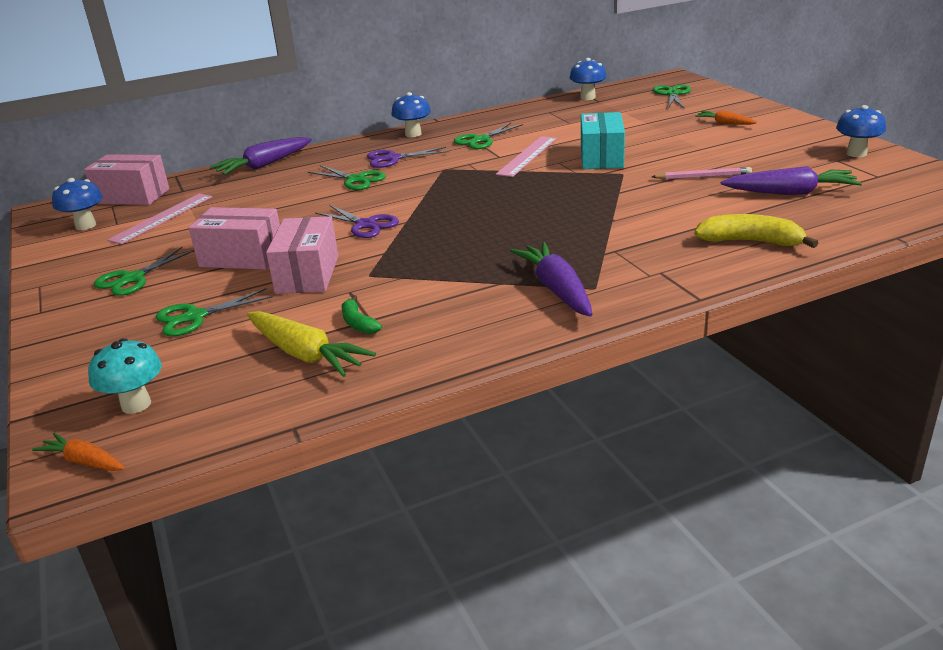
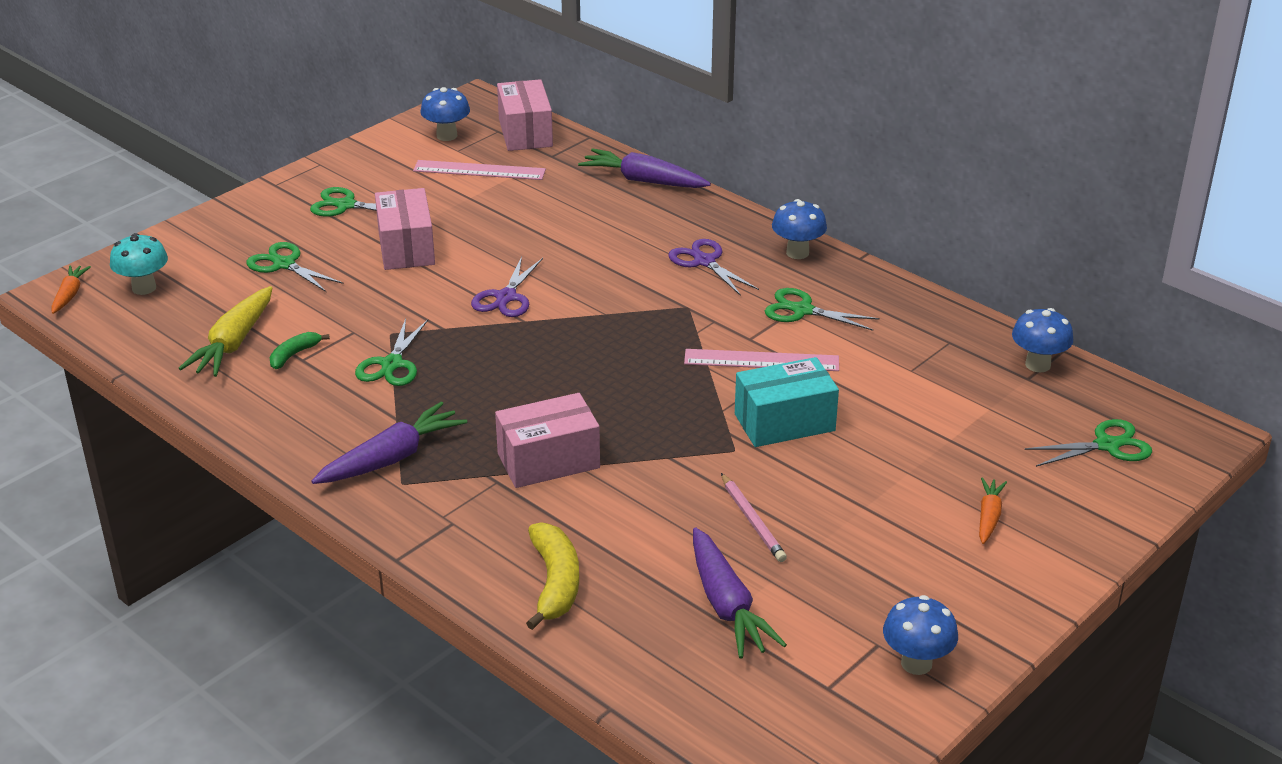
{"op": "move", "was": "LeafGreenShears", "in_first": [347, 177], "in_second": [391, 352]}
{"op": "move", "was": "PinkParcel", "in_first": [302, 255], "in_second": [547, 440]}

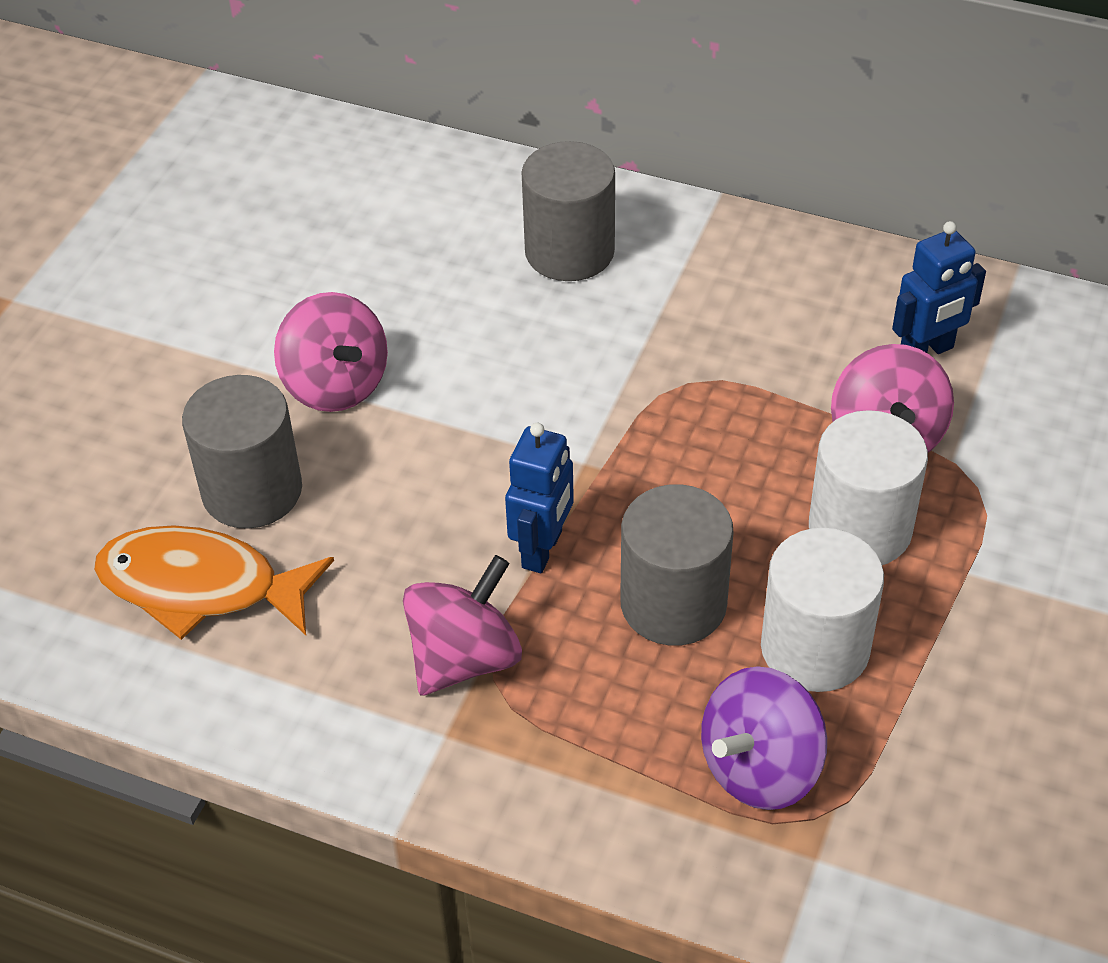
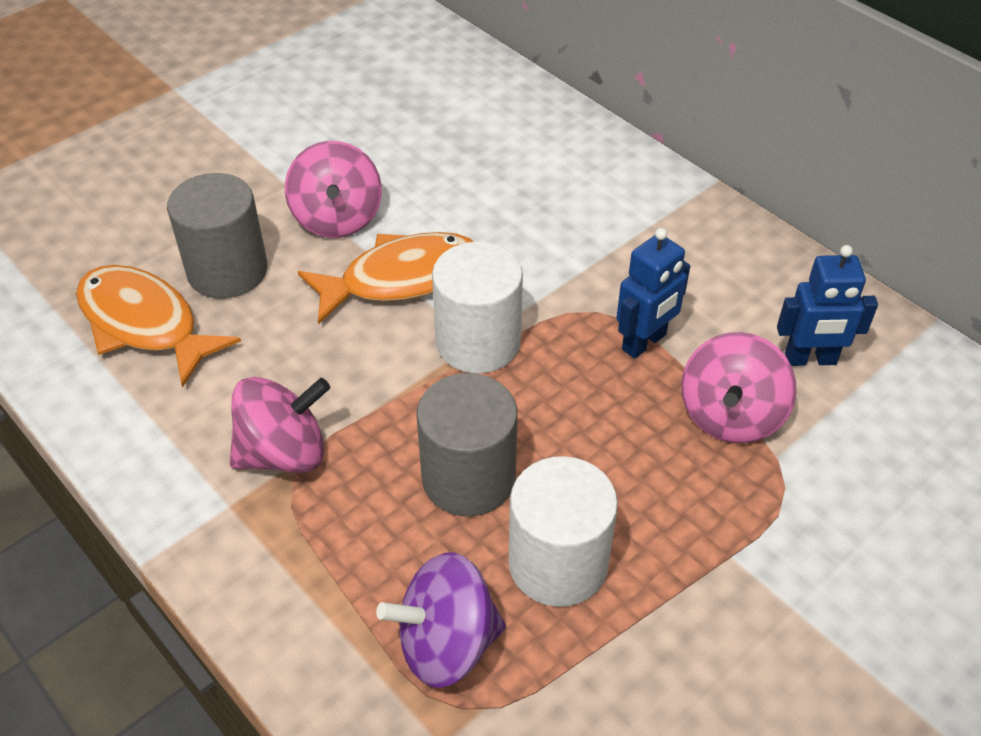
{"op": "insert", "now": "BrightOrangeFish", "in_second": [385, 278]}
{"op": "move", "was": "PureWhiteCylinderShape", "in_first": [868, 487], "in_second": [477, 308]}
{"op": "move", "was": "RoyalBlueRobotFigure", "in_first": [539, 498], "in_second": [653, 293]}
{"op": "delete", "was": "GrayCylinderShape", "in_first": [568, 211]}

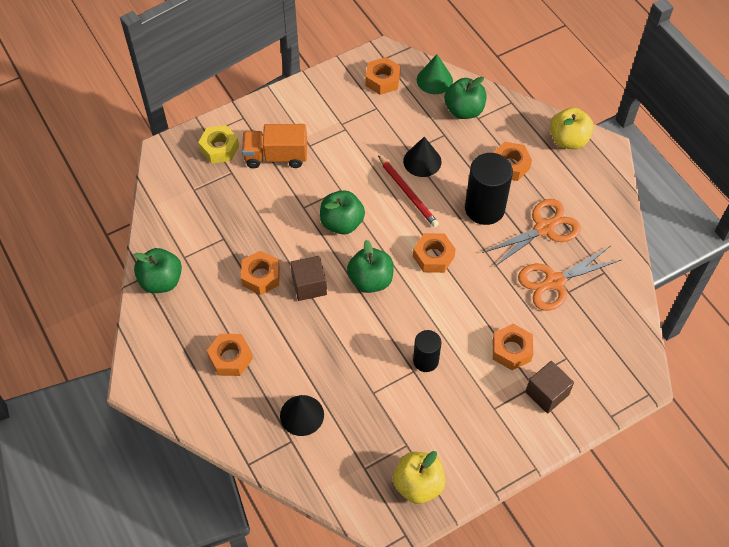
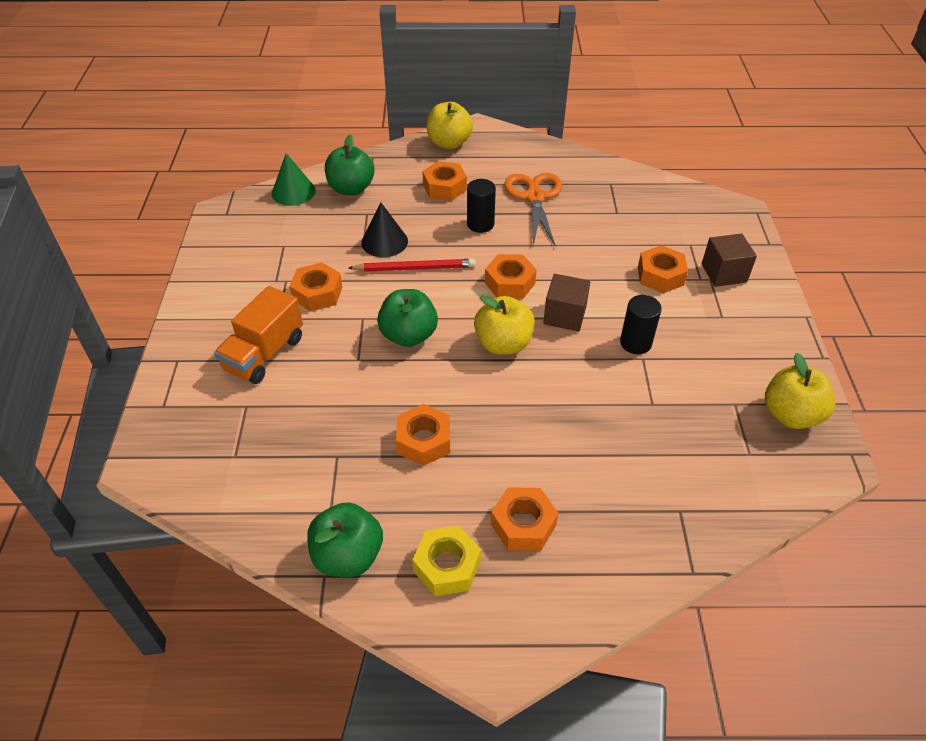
{"op": "move", "was": "BrightOrangeNut", "in_first": [383, 76], "in_second": [316, 286]}
{"op": "move", "was": "GoldenNut", "in_first": [218, 144], "in_second": [446, 561]}
{"op": "resize", "was": "EbonyCylinderShape", "in_first": [489, 189], "in_second": [481, 206], "ratio": 0.59}
{"op": "recolor", "was": "LeafGreenApple", "now": "GoldenApple", "in_first": [370, 266], "in_second": [504, 325]}
{"op": "move", "was": "BrownCube", "in_first": [308, 278], "in_second": [566, 302]}
{"op": "delete", "was": "EbonySolidCone", "in_first": [302, 415]}
{"op": "delete", "was": "BrightOrangeShears", "in_first": [569, 278]}

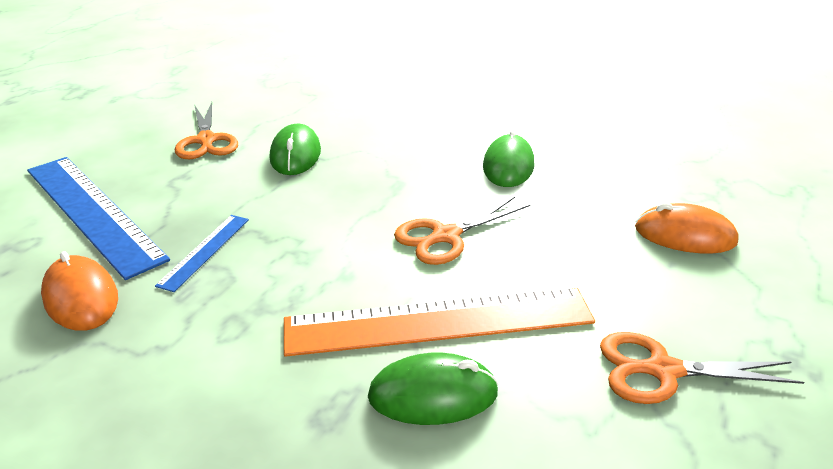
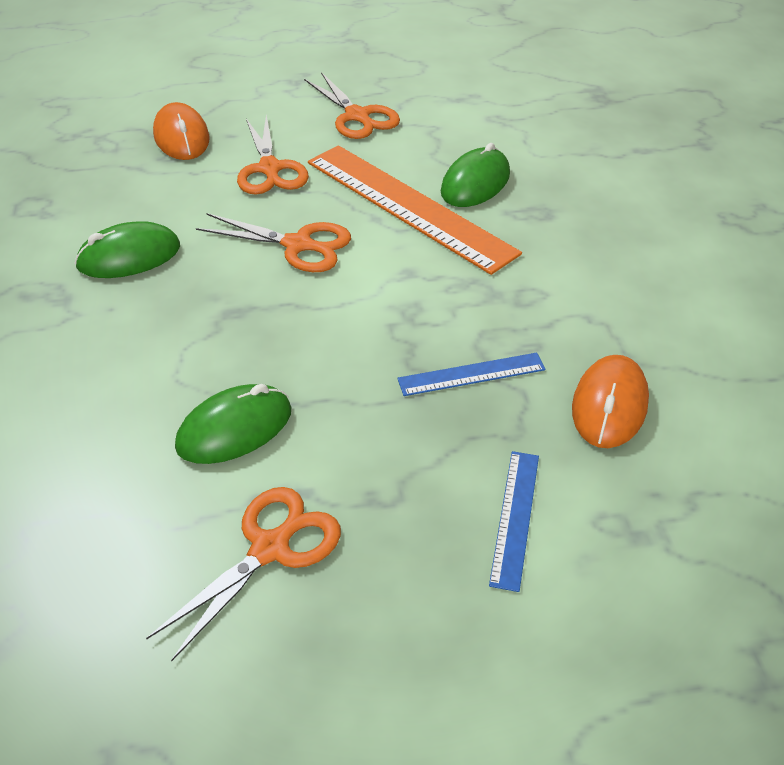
{"op": "insert", "now": "BrightOrangeShears", "in_second": [273, 154]}
{"op": "rotate", "was": "LeafGreenComputerMouse", "in_first": [433, 389], "in_second": [475, 175], "clockwise": 75}
{"op": "resize", "was": "RoyalBlueStraightedge", "in_first": [98, 218], "in_second": [514, 521], "ratio": 0.47}

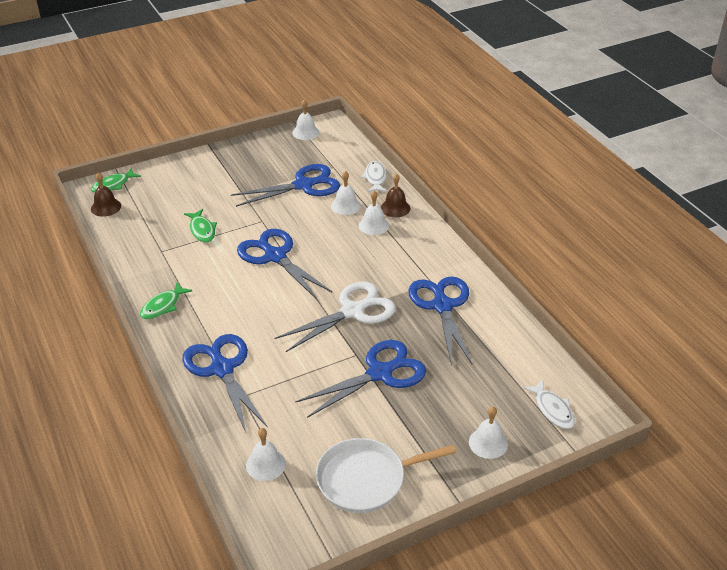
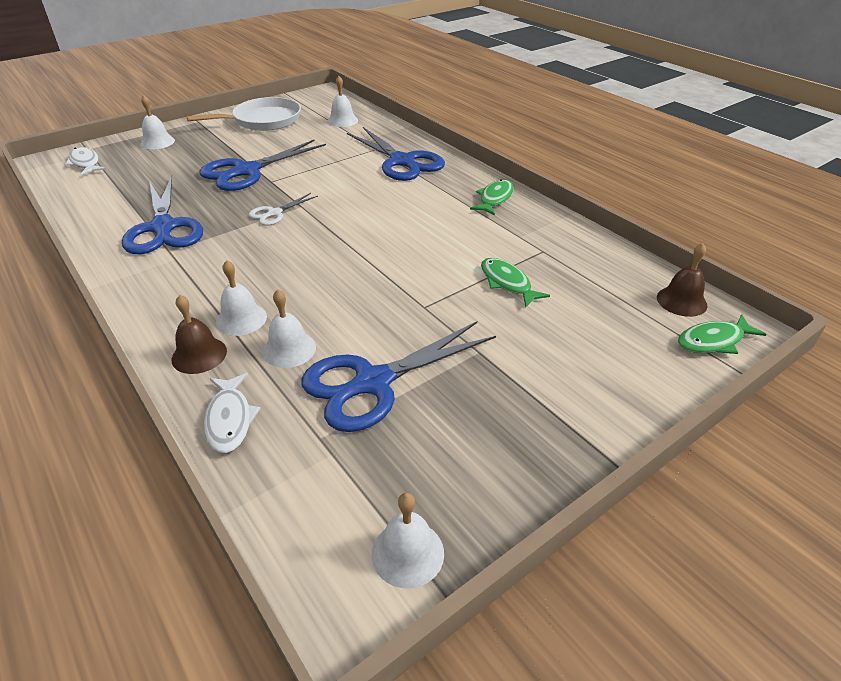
{"op": "resize", "was": "PureWhiteShears", "in_first": [335, 316], "in_second": [283, 209], "ratio": 0.5}
{"op": "rotate", "was": "LeafGreenFish", "in_first": [116, 180], "in_second": [722, 334], "clockwise": -150}
{"op": "delete", "was": "RoyalBlueShears", "in_first": [285, 264]}

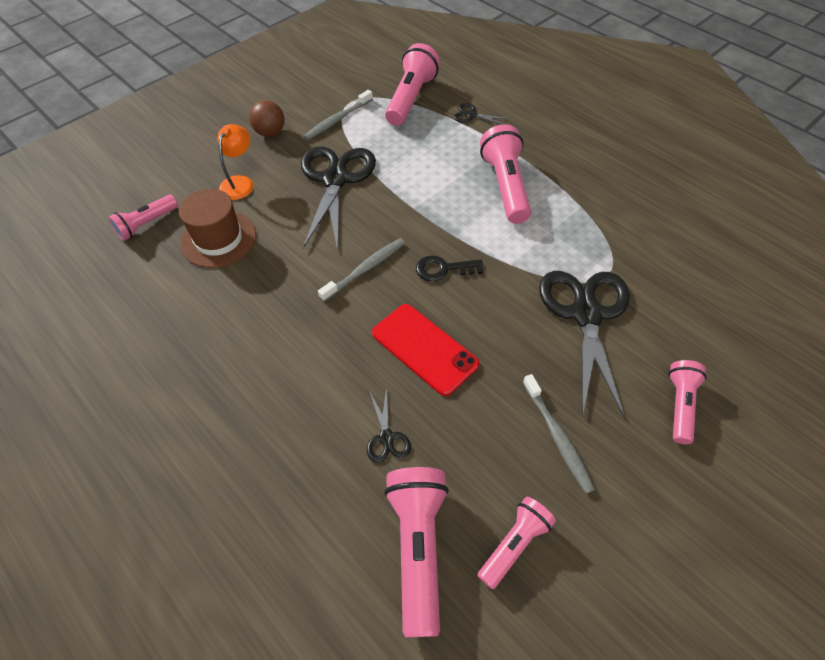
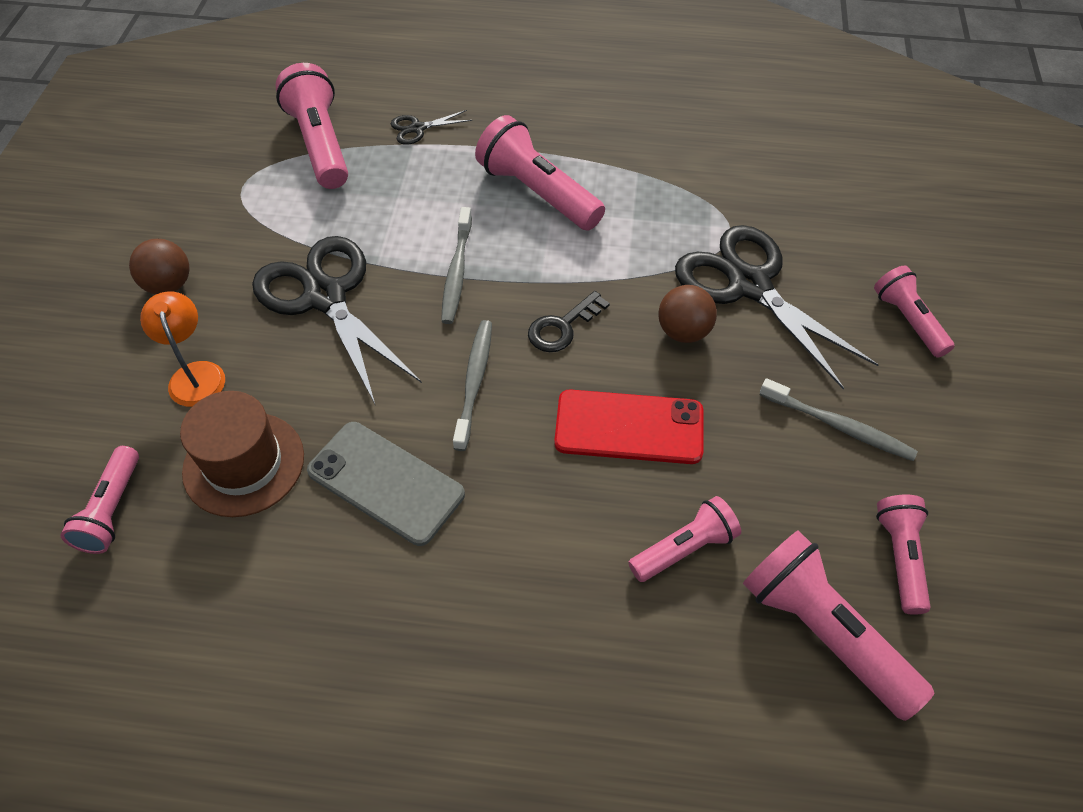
{"op": "insert", "now": "GraySmartphone", "in_second": [386, 484]}
{"op": "move", "was": "GrayDentalBrush", "in_first": [338, 115], "in_second": [456, 265]}
{"op": "replace", "was": "EbonyShears", "now": "PinkPocketTorch", "in_first": [389, 425], "in_second": [684, 539]}
{"op": "insert", "now": "BrownPlayBall", "in_second": [687, 314]}

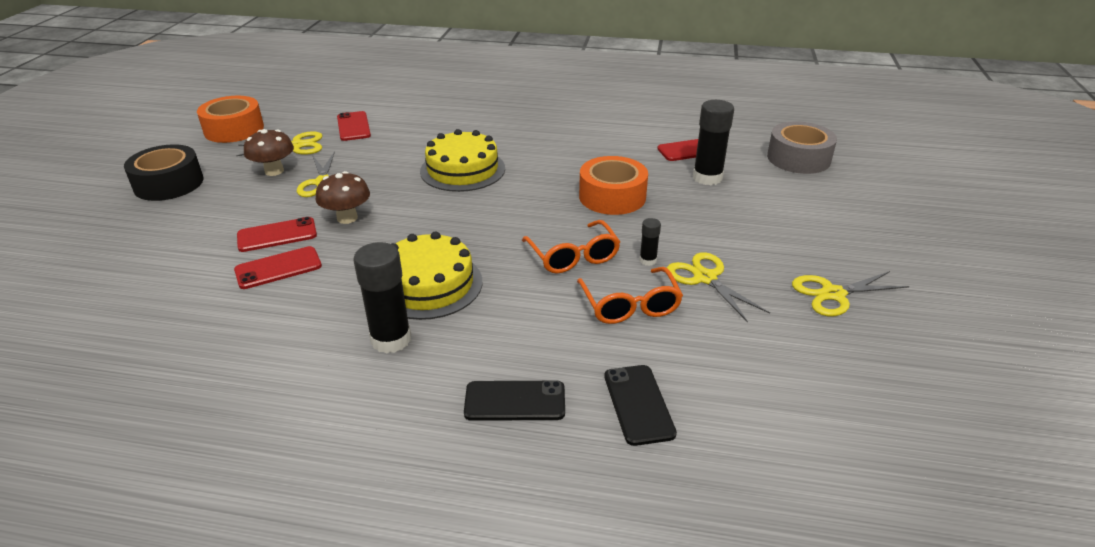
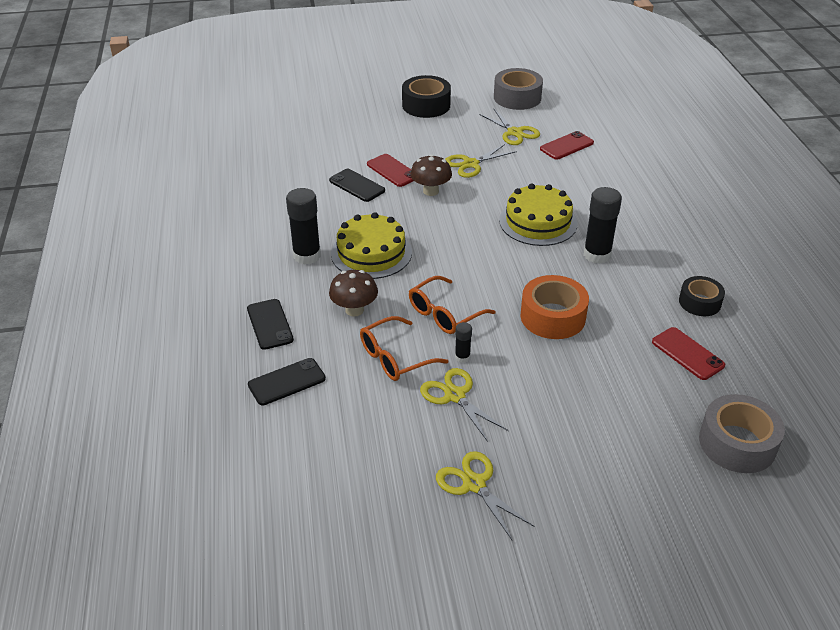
{"op": "recolor", "was": "RedSmartphone", "now": "EbonySmartphone", "in_first": [278, 267], "in_second": [357, 185]}
{"op": "move", "was": "BrownToadstool", "in_first": [269, 152], "in_second": [353, 293]}
{"op": "rotate", "was": "GoldenShears", "in_first": [718, 287], "in_second": [464, 405], "clockwise": -75}
{"op": "recolor", "was": "BrightOrangeTape", "now": "GrayTape", "in_first": [230, 119], "in_second": [518, 89]}
{"op": "move", "was": "EbonyGlue", "in_first": [713, 142], "in_second": [602, 225]}
{"op": "insert", "now": "EbonyTape", "in_second": [702, 296]}

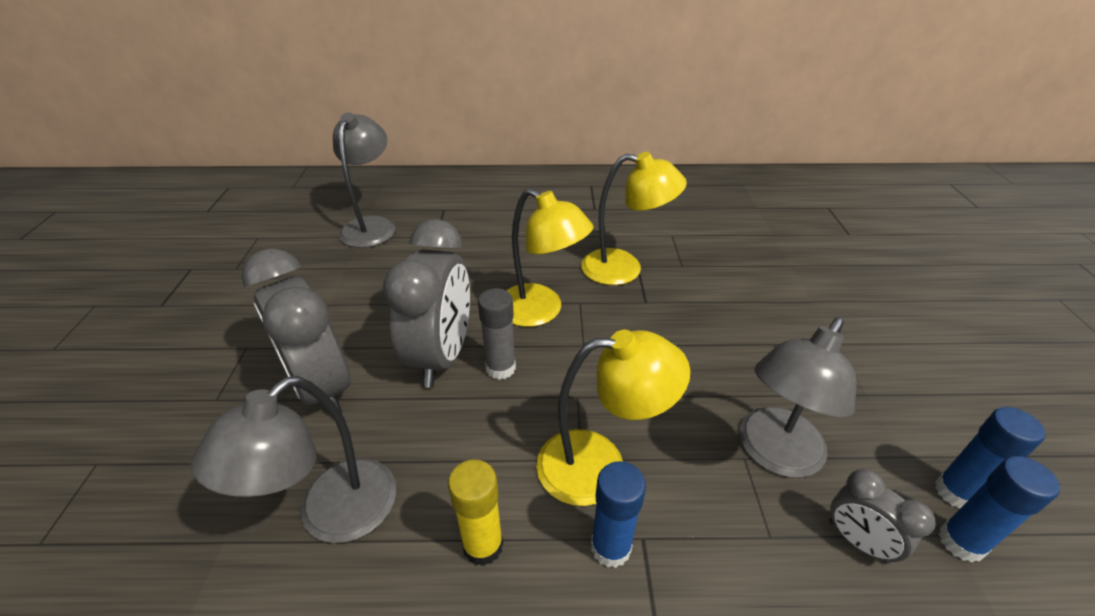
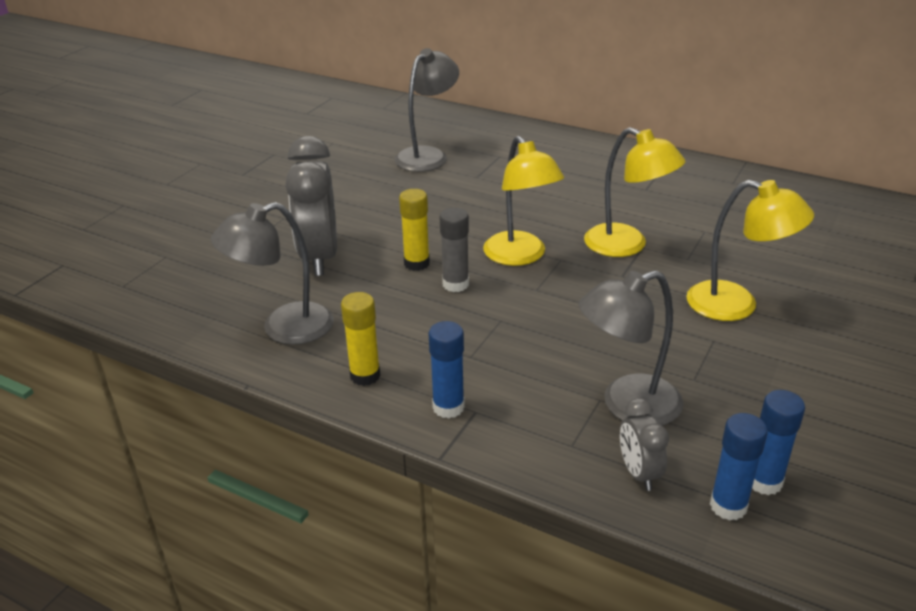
{"op": "replace", "was": "GrayClock", "now": "GoldenGlue", "in_first": [426, 303], "in_second": [414, 230]}
{"op": "move", "was": "GoldenLamp", "in_first": [613, 418], "in_second": [750, 250]}

